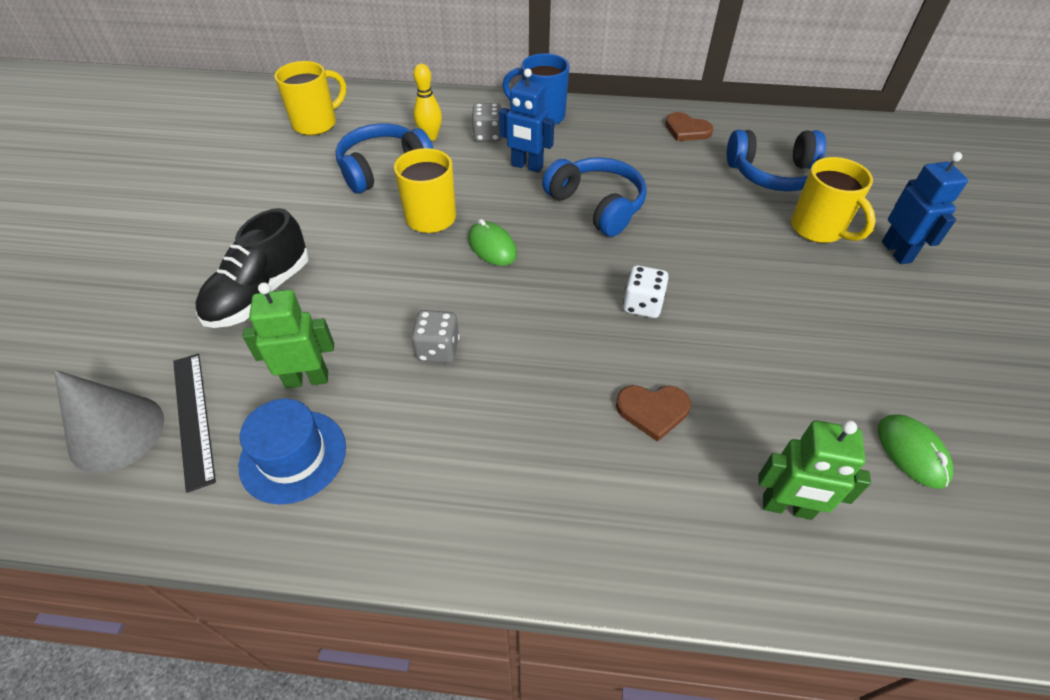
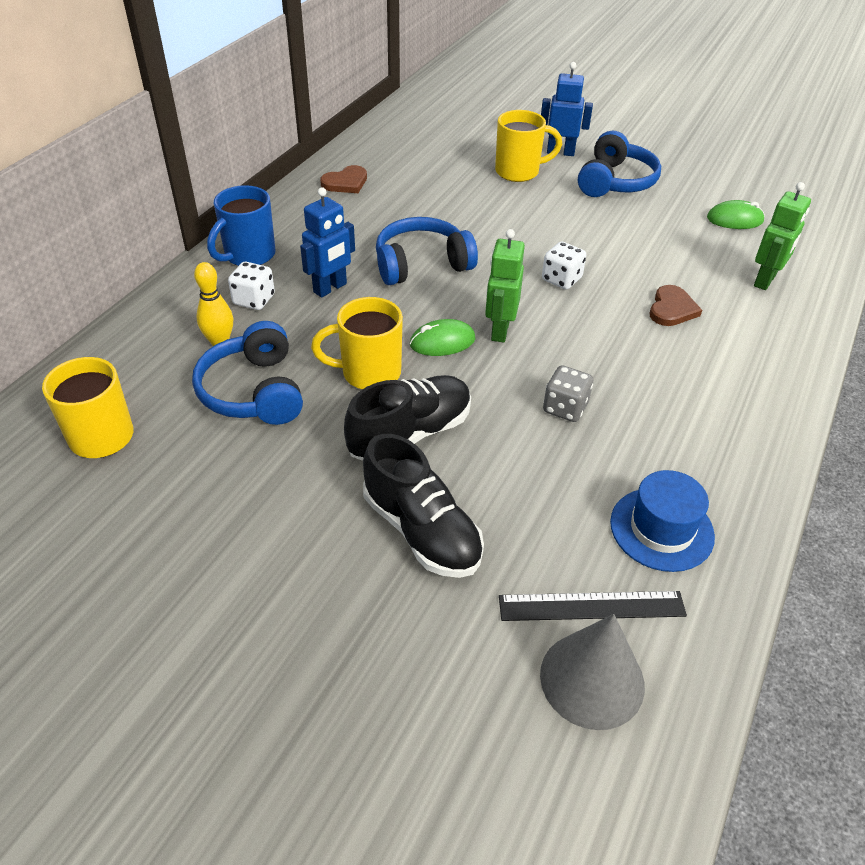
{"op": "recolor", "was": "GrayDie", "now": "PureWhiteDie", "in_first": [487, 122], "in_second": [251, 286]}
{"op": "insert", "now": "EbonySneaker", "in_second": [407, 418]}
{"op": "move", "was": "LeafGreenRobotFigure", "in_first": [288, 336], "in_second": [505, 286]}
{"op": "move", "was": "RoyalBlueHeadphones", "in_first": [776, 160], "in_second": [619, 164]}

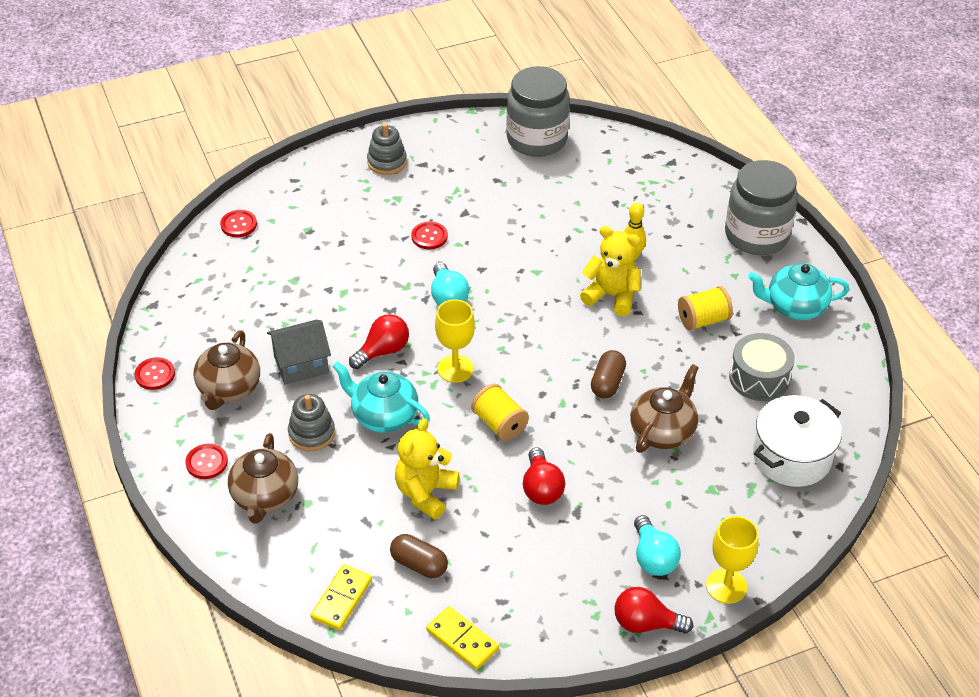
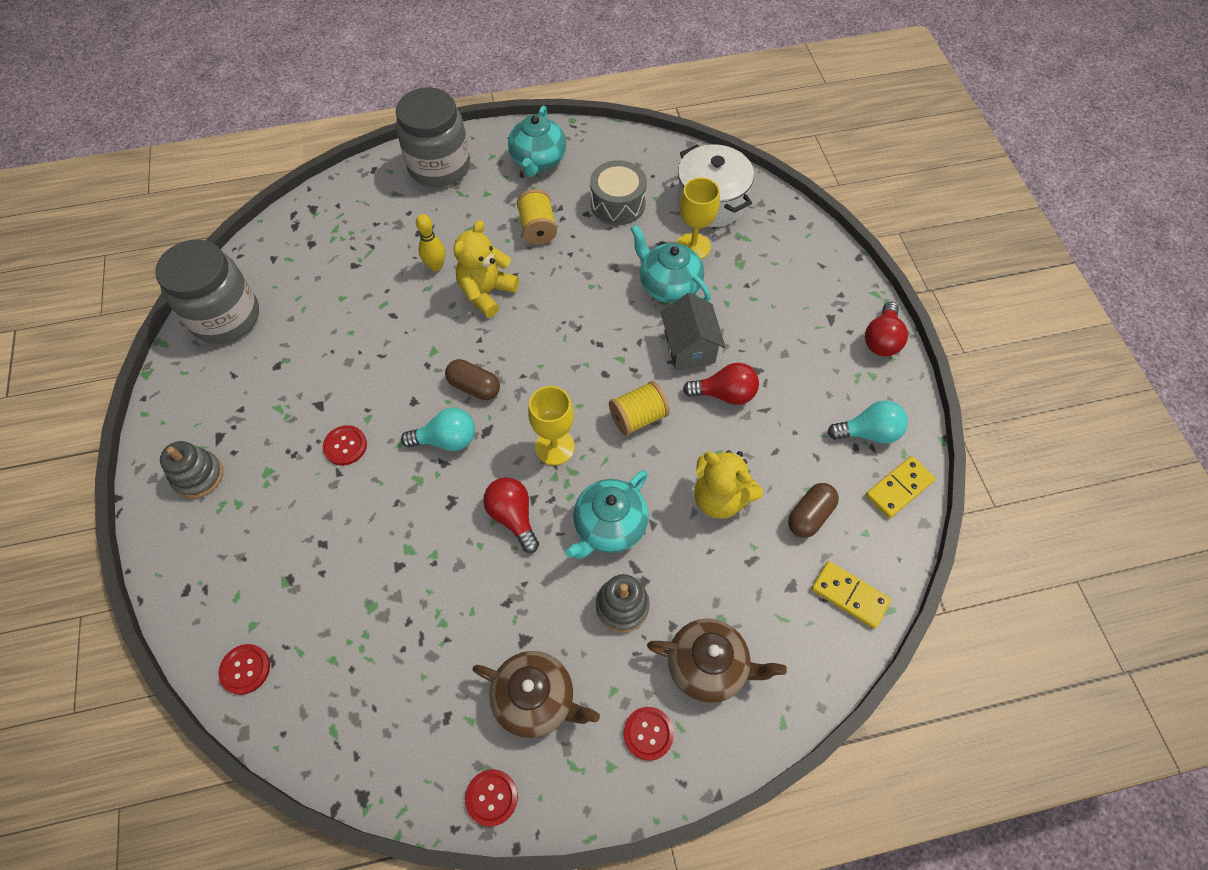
{"op": "move", "was": "BrownPill", "in_first": [608, 374], "in_second": [472, 379]}
{"op": "recolor", "was": "BrownTeapot", "now": "TealTeapot", "in_first": [664, 408], "in_second": [670, 264]}
{"op": "move", "was": "GrayToyHouse", "in_first": [299, 352], "in_second": [693, 331]}
{"op": "move", "was": "GoldenChalice", "in_first": [732, 560], "in_second": [698, 218]}
{"op": "move", "was": "TealLightbulb", "in_first": [657, 545], "in_second": [868, 422]}

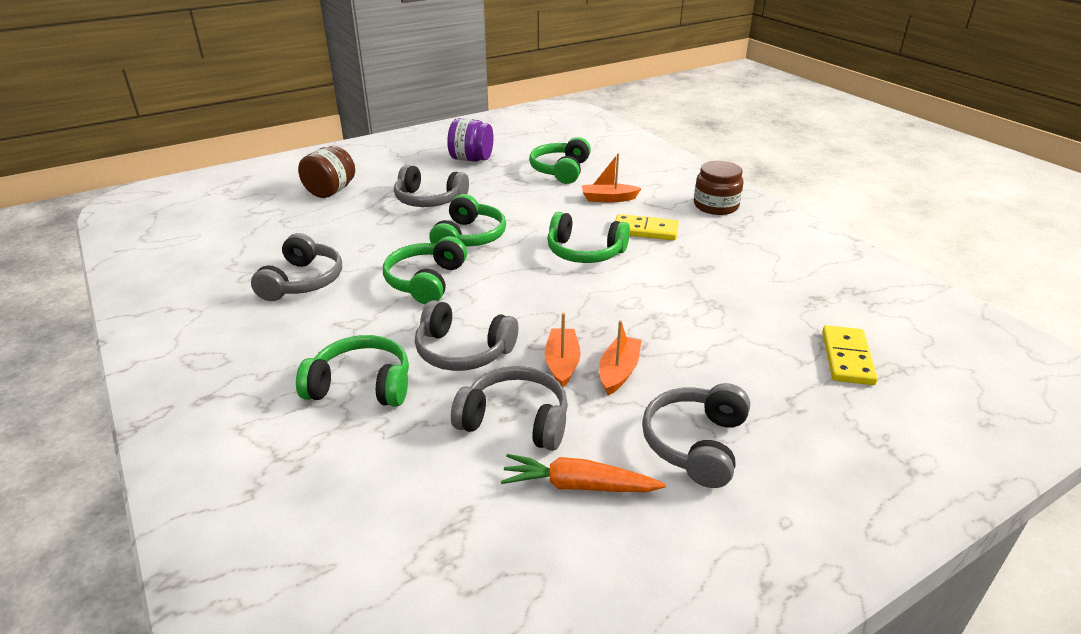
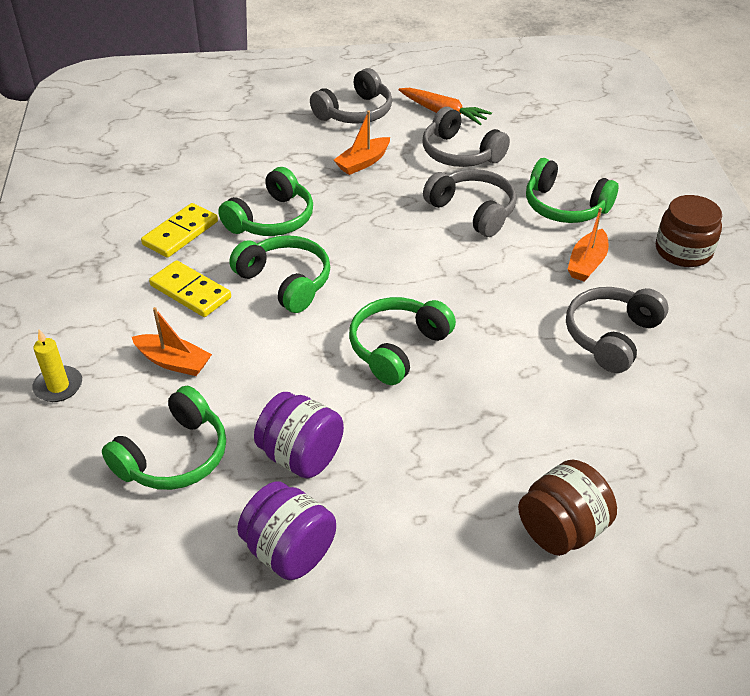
{"op": "insert", "now": "GoldenPillarCandle", "in_second": [57, 365]}
{"op": "move", "was": "GoldenDominoPiece", "in_first": [850, 355], "in_second": [179, 230]}
{"op": "move", "was": "LeafGreenHeadphones", "in_first": [425, 270], "in_second": [265, 201]}
{"op": "insert", "now": "RoyalPurplePreserveJar", "in_second": [299, 435]}
{"op": "move", "was": "BrightOrangeBoat", "in_first": [563, 350], "in_second": [588, 245]}
{"op": "move", "was": "BrownPreserveJar", "in_first": [719, 188], "in_second": [689, 231]}
{"op": "delete", "was": "GrayHeadphones", "in_first": [431, 186]}

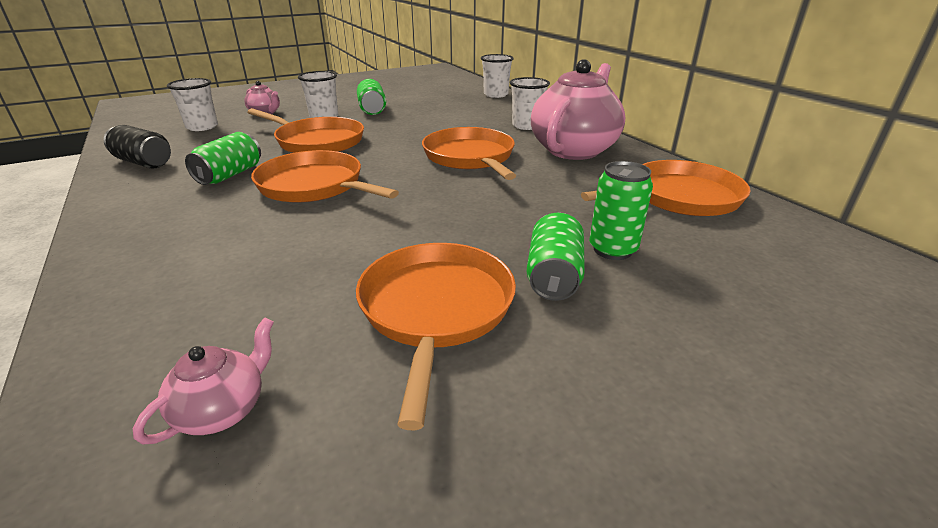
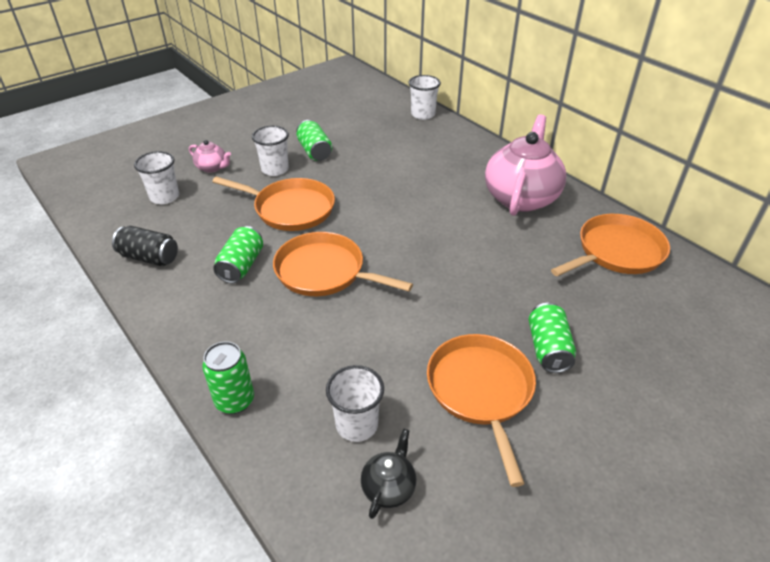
{"op": "move", "was": "LeafGreenTin", "in_first": [621, 210], "in_second": [228, 377]}
{"op": "move", "was": "PureWhiteBeaker", "in_first": [530, 103], "in_second": [355, 403]}
{"op": "recolor", "was": "PinkTeapot", "now": "EbonyTeapot", "in_first": [203, 381], "in_second": [388, 474]}
{"op": "delete", "was": "BrightOrangePan", "in_first": [469, 153]}

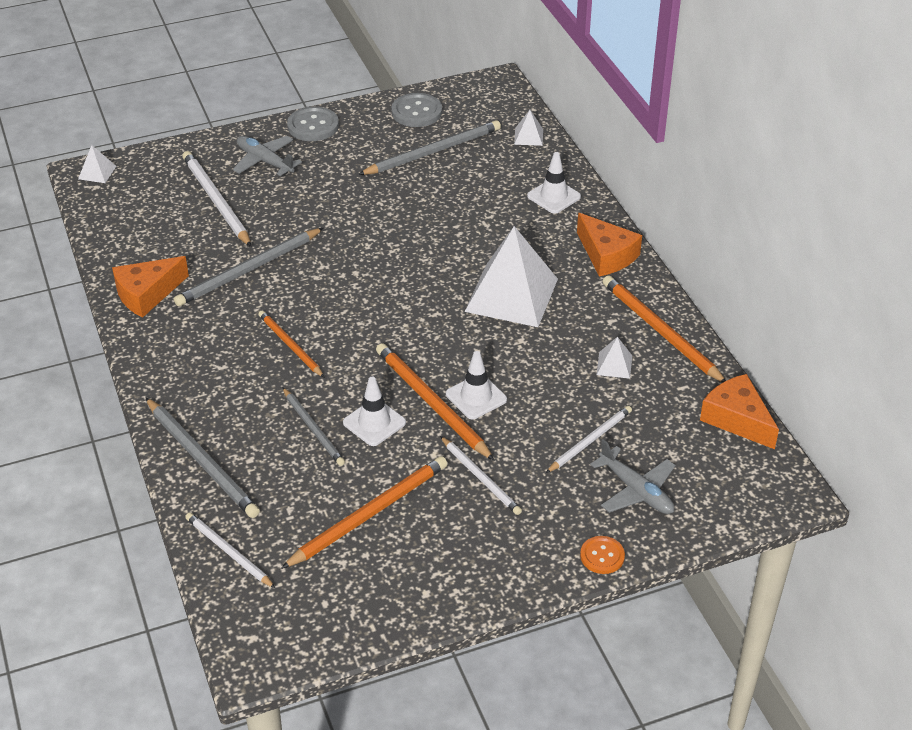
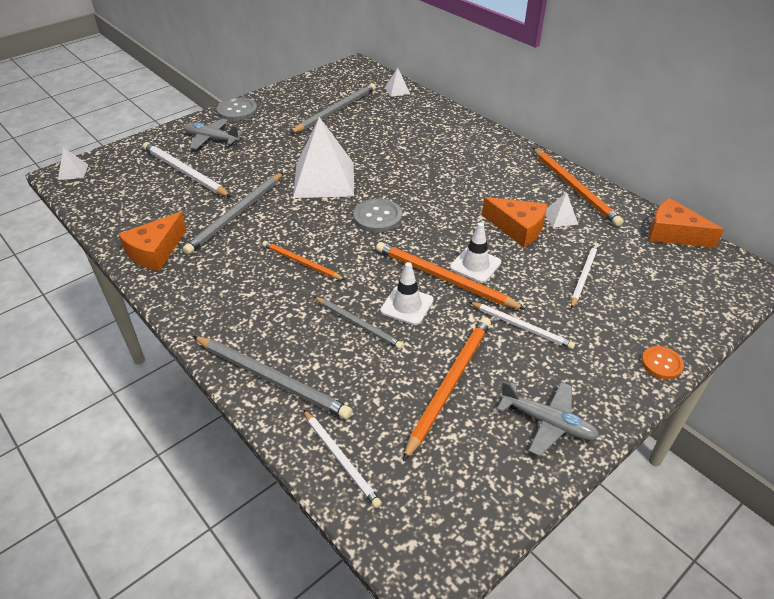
{"op": "move", "was": "PureWhiteSolidPyramid", "in_first": [511, 276], "in_second": [323, 157]}
{"op": "rotate", "was": "PureWhitePencil", "in_first": [230, 550], "in_second": [342, 459], "clockwise": -150}
{"op": "move", "was": "GrayButton", "in_first": [416, 110], "in_second": [377, 216]}
{"op": "move", "was": "BrightOrangeCheese", "in_first": [609, 245], "in_second": [514, 222]}
{"op": "move", "was": "GrayPlane", "in_first": [633, 476], "in_second": [548, 418]}
{"op": "rotate", "was": "BrightOrangePencil", "in_first": [664, 329], "in_second": [578, 187], "clockwise": -150}
{"op": "delete", "was": "PureWhiteRoadCone", "in_first": [554, 183]}

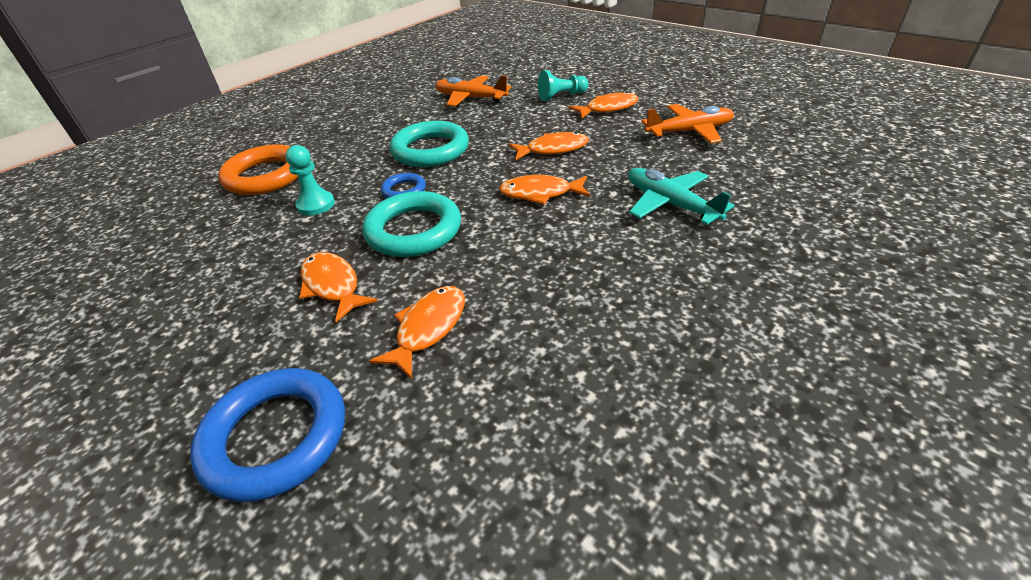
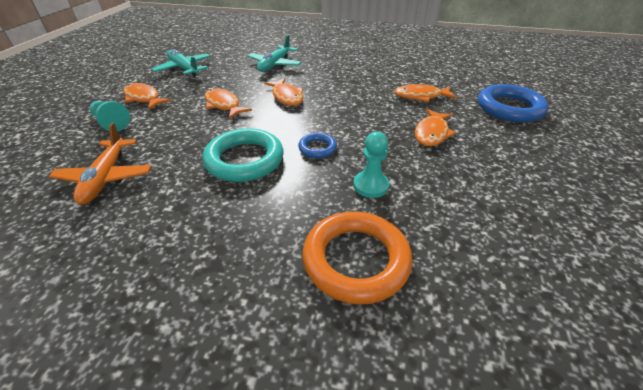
{"op": "recolor", "was": "BrightOrangePlane", "now": "TealPlane", "in_first": [687, 123], "in_second": [181, 63]}
{"op": "delete", "was": "TealTorus", "in_first": [411, 224]}

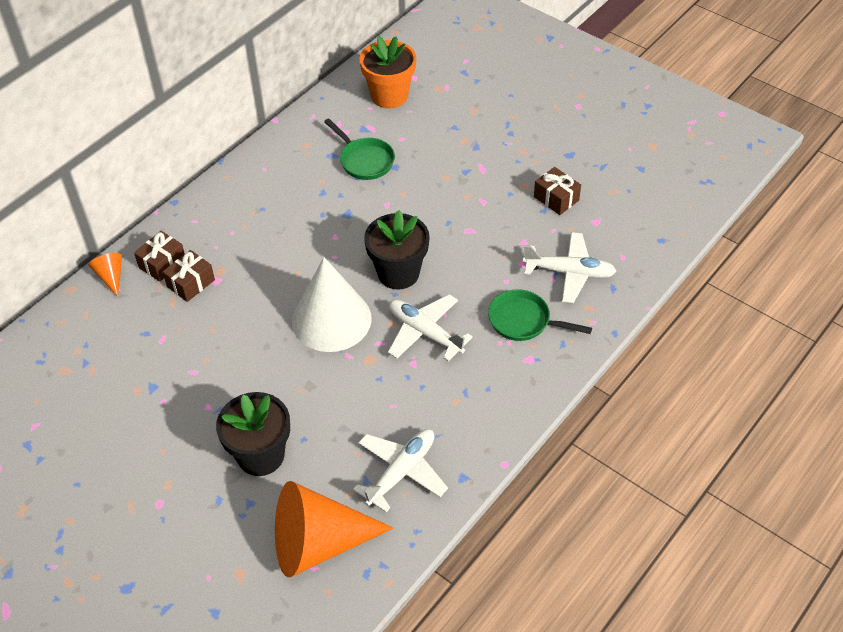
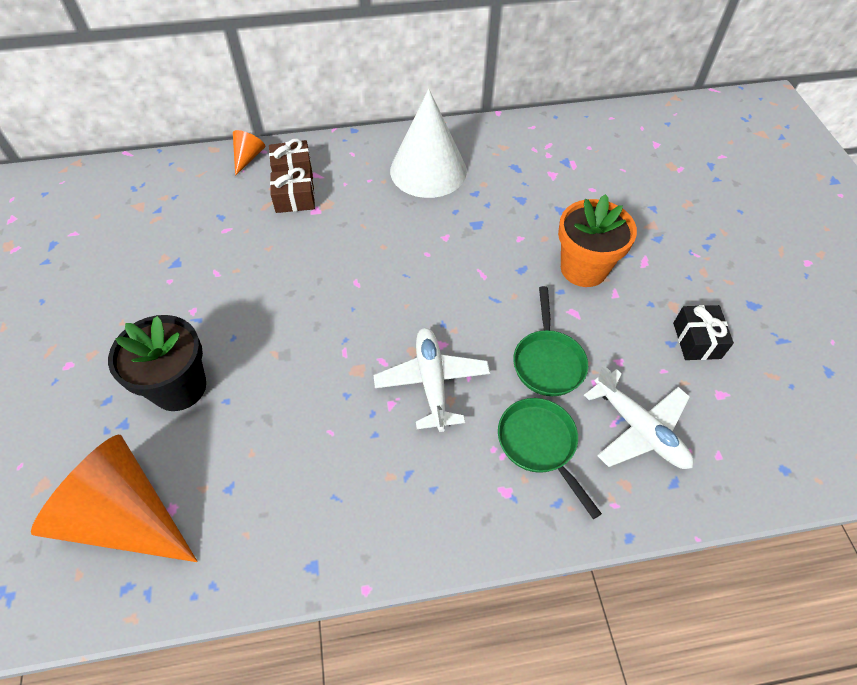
{"op": "move", "was": "PureWhiteSolidCone", "in_first": [332, 304], "in_second": [428, 143]}
{"op": "move", "was": "LeafGreenPan", "in_first": [359, 149], "in_second": [550, 341]}
{"op": "move", "was": "BrightOrangePottedPlant", "in_first": [387, 72], "in_second": [597, 240]}
{"op": "recolor", "was": "BrownGift", "now": "EbonyGift", "in_first": [557, 191], "in_second": [703, 332]}
{"op": "delete", "was": "PureWhitePlane", "in_first": [400, 470]}
{"op": "delete", "was": "EbonyPottedPlant", "in_first": [397, 250]}

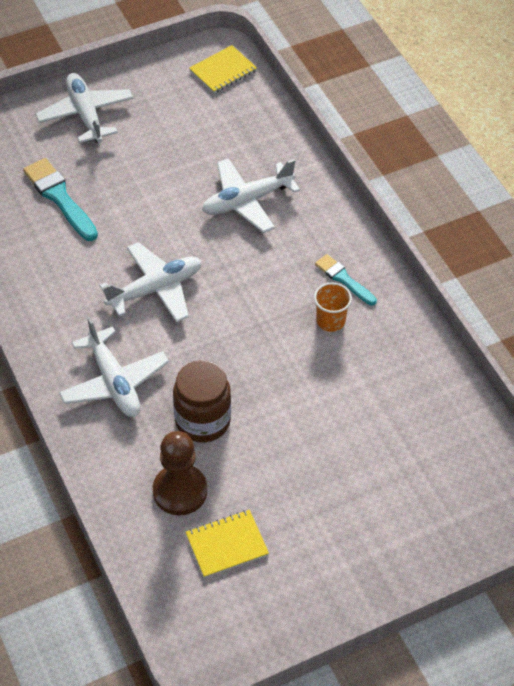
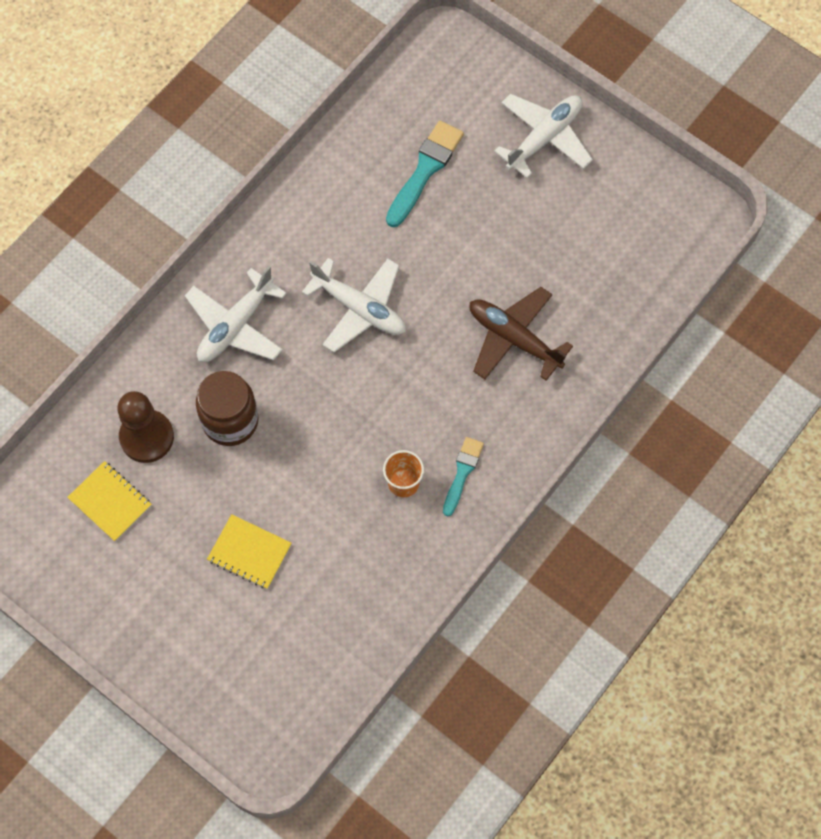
{"op": "move", "was": "GoldenNotepad", "in_first": [223, 69], "in_second": [249, 551]}
{"op": "recolor", "was": "PureWhitePlane", "now": "BrownPlane", "in_first": [251, 195], "in_second": [521, 334]}

